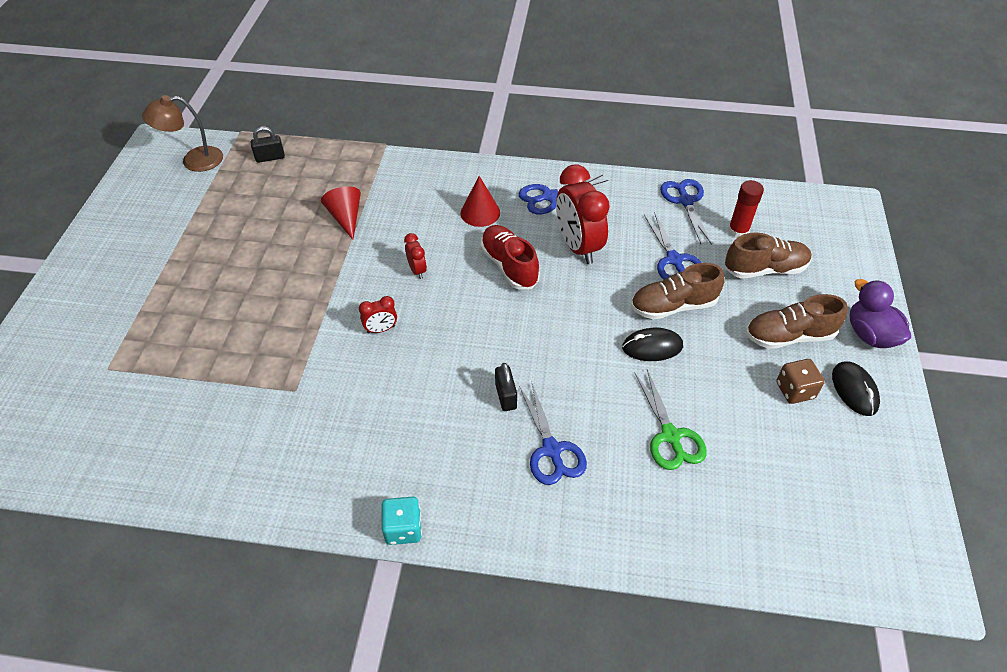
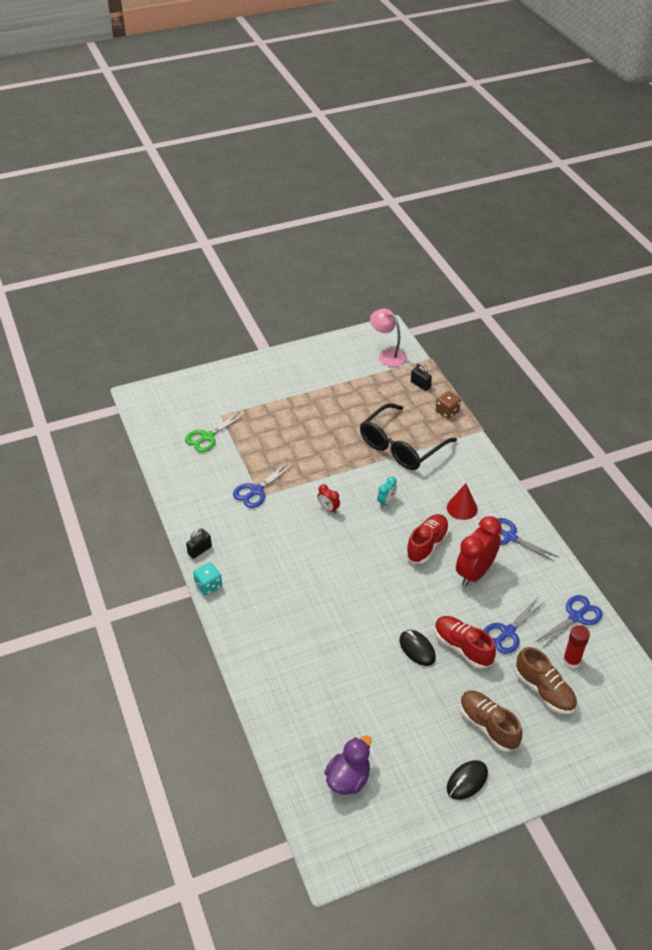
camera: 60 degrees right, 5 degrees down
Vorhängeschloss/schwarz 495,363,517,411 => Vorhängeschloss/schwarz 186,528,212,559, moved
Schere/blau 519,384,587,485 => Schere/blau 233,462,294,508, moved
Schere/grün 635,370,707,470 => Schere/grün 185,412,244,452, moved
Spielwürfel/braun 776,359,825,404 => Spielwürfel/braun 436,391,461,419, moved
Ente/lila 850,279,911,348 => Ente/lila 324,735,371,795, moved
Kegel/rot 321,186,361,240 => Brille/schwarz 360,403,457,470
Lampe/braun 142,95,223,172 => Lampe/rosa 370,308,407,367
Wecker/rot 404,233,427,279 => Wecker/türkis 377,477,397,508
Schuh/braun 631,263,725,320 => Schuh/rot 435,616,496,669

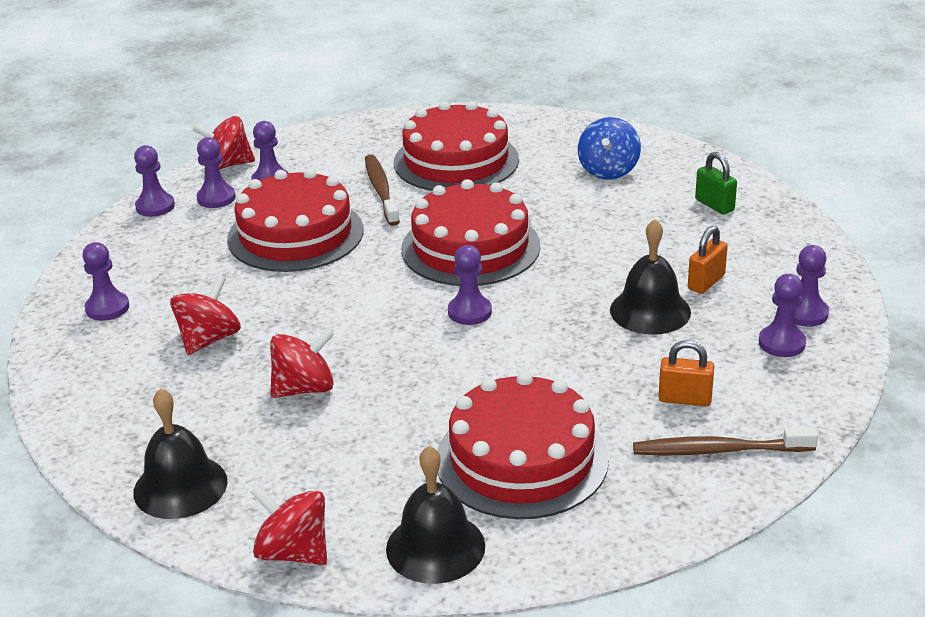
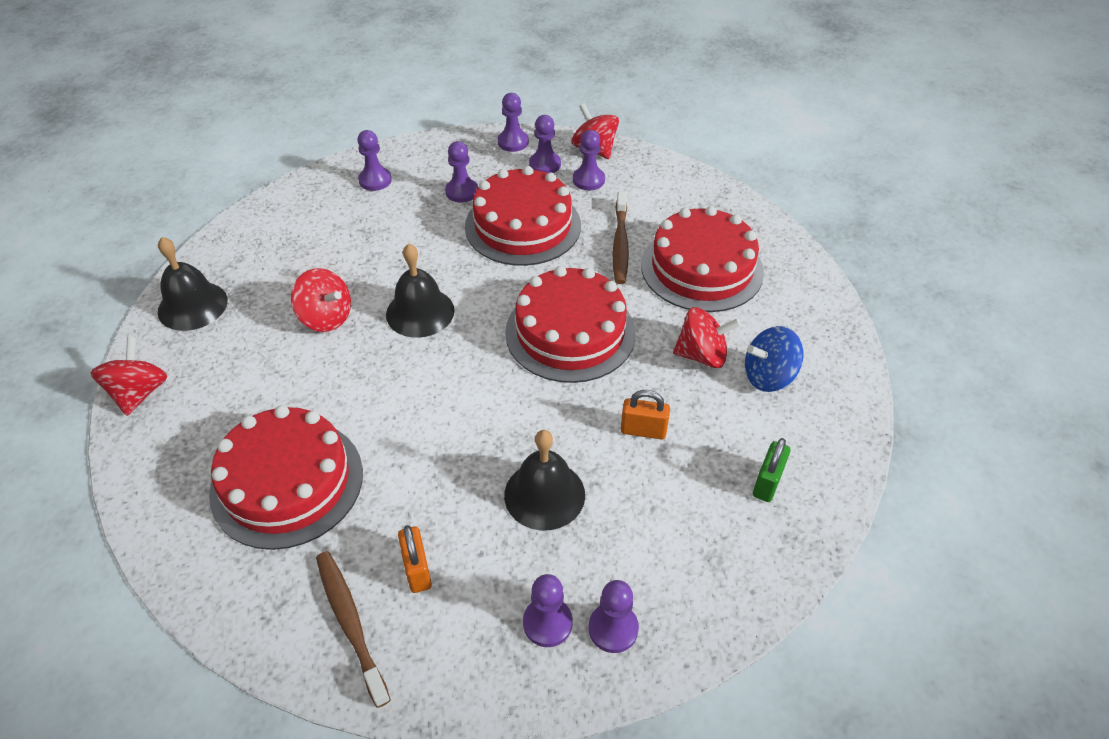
camera: 60 degrees right, 15 degrees up
Kreisel/rot 170,275,241,355 => Kreisel/rot 673,307,741,368, moved
Glocke/schwarz 386,446,485,584 => Glocke/schwarz 386,243,455,338, moved
Bauer/lila 448,245,492,325 => Bauer/lila 445,141,478,202, moved
Vorhängeschloss/orange 688,226,728,294 => Vorhängeschloss/orange 621,390,670,440, moved
Zahnbürste/braun 365,154,400,226 => Zahnbürste/braun 613,191,629,284, 135 degrees clockwise

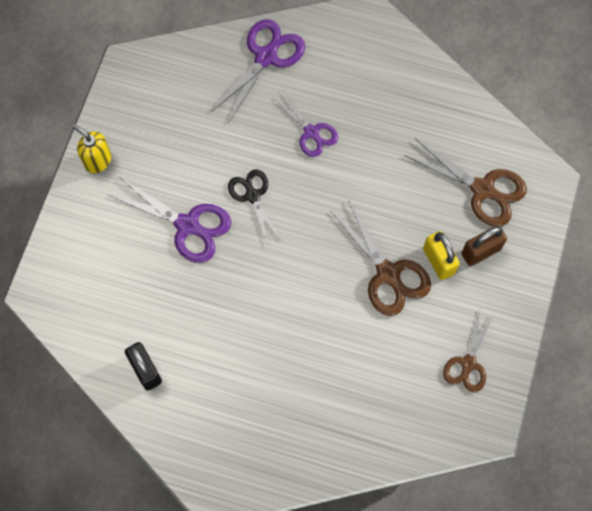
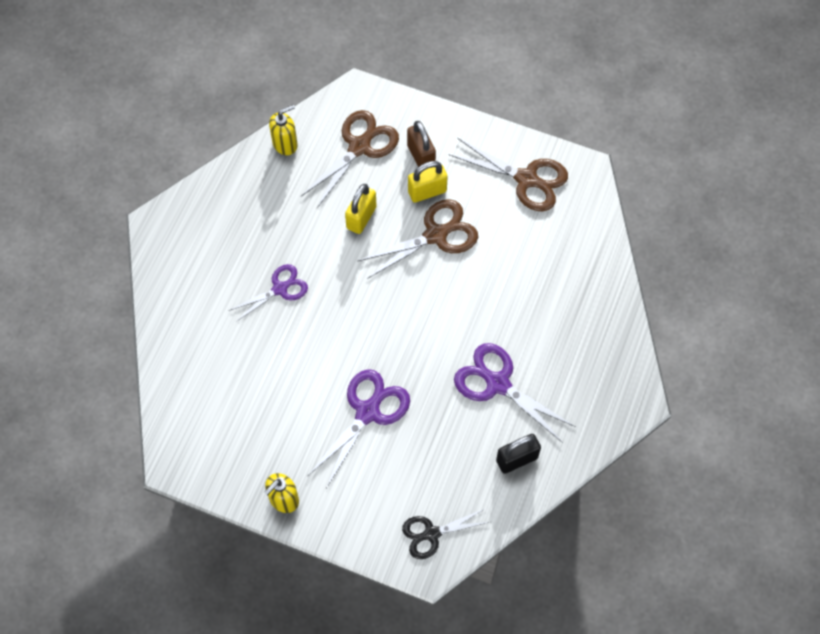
camera: 85 degrees left, 5 degrees down
nothing => Seifenspender/gelb 269,105,298,155
nothing => Vorhängeschloss/gelb 345,184,377,234
Schere/lila 211,19,305,123 => Schere/lila 454,343,576,443, moved
Schere/schwarz 228,170,281,245 => Schere/schwarz 402,508,489,559, moved
Schere/braun 443,311,494,392 => Schere/braun 449,138,568,211, x1.54

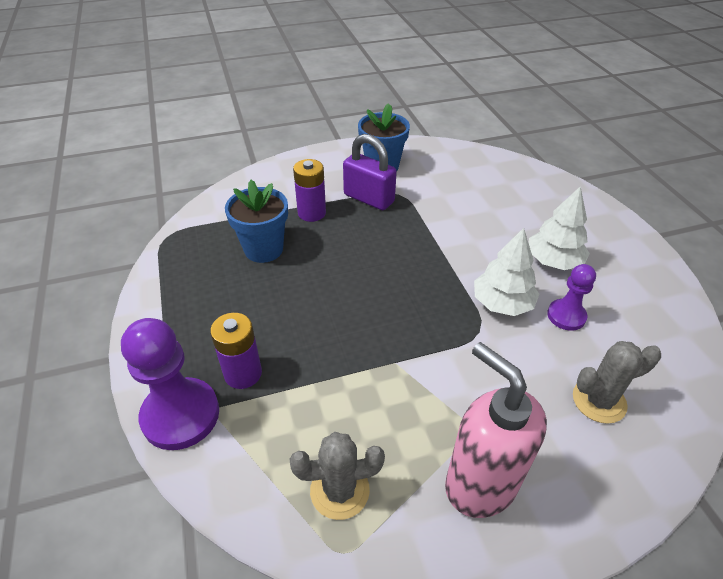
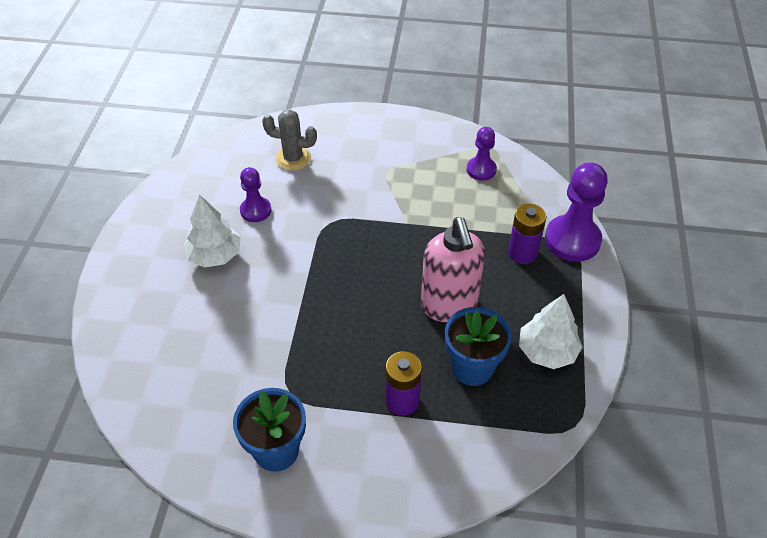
camera: 155 degrees left, 5 degrees up
Vorhängeschloss/lila 343,134,397,210 => nothing
Seifenspender/rosa 445,342,547,518 => Seifenspender/rosa 421,217,485,322, moved
Baum/weiß 474,228,539,316 => Baum/weiß 519,294,582,369, moved
Kaktus/grau 290,432,385,520 => Bauer/lila 467,127,497,181

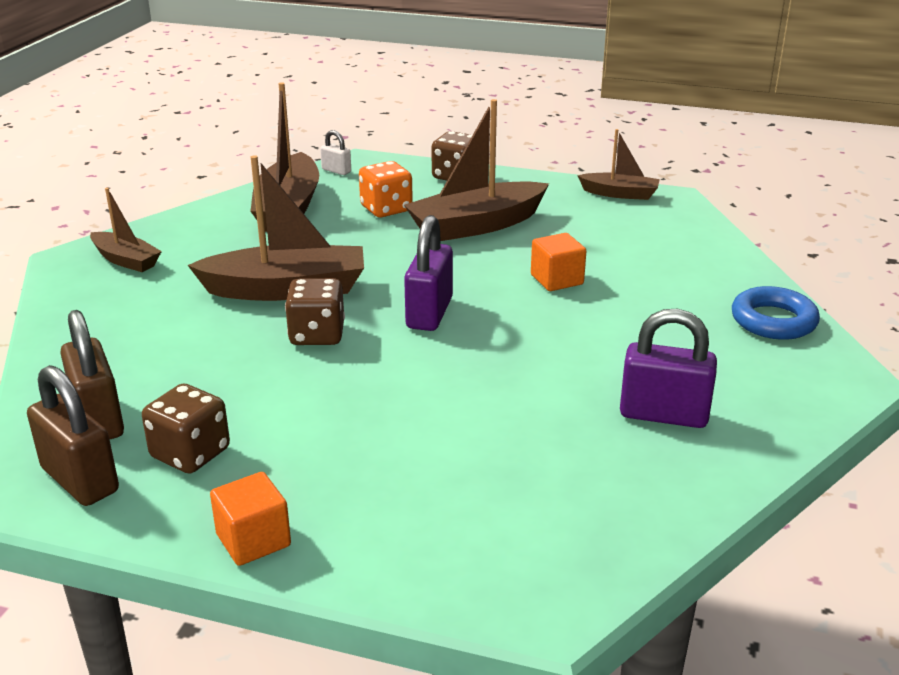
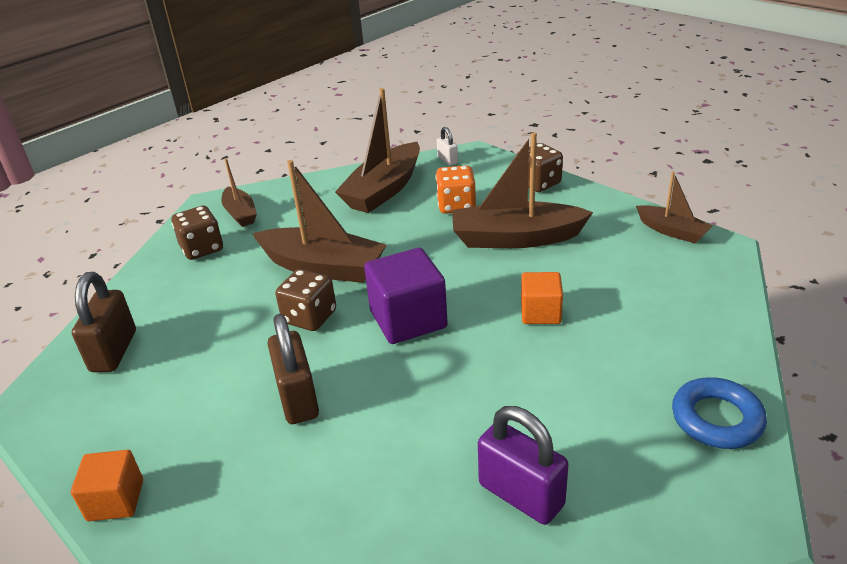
camera: 30 degrees right, 5 degrees up
Vorhängeschloss/braun 27,365,119,506 => Vorhängeschloss/braun 268,314,319,424, moved
Spielwürfel/braun 142,384,230,474 => Spielwürfel/braun 172,206,223,260, moved
Vorhängeschloss/lila 404,215,453,331 => Kubus/lila 364,248,448,344

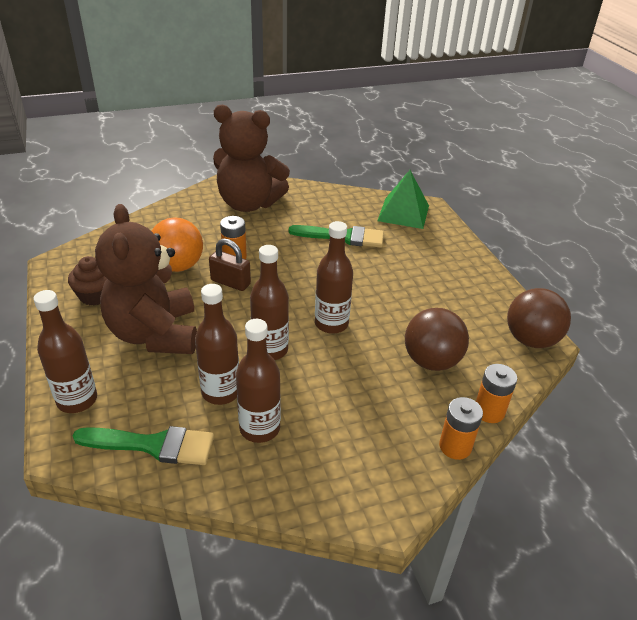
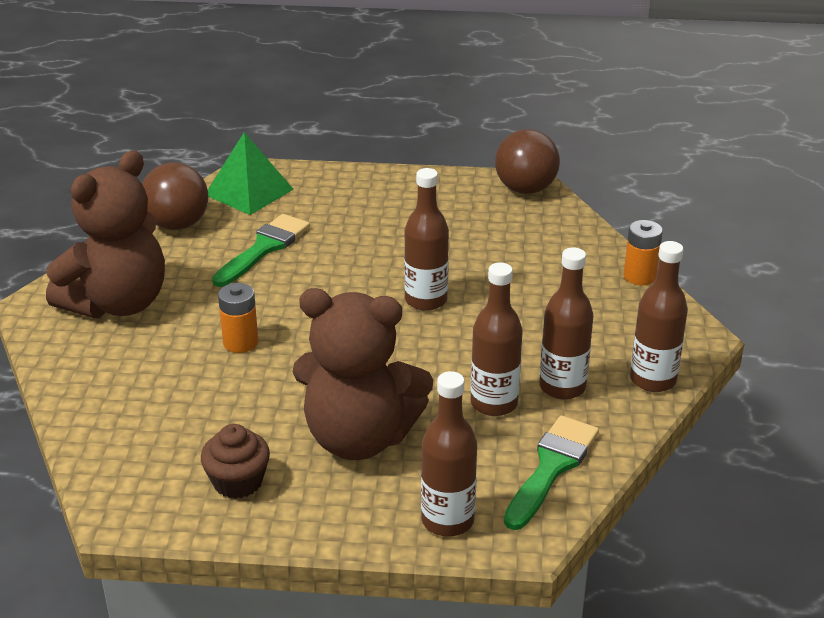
camera: 65 degrees left, 5 degrees down
Ball/orange 152,217,203,272 => nothing
Vorhängeschloss/braun 209,239,251,291 => nothing
Batterie/orange 476,364,517,423 => nothing
Flasche/braun 250,245,289,360 => Flasche/braun 630,241,688,392, moved
Ball/braun 405,308,469,371 => Ball/braun 142,162,208,230, moved

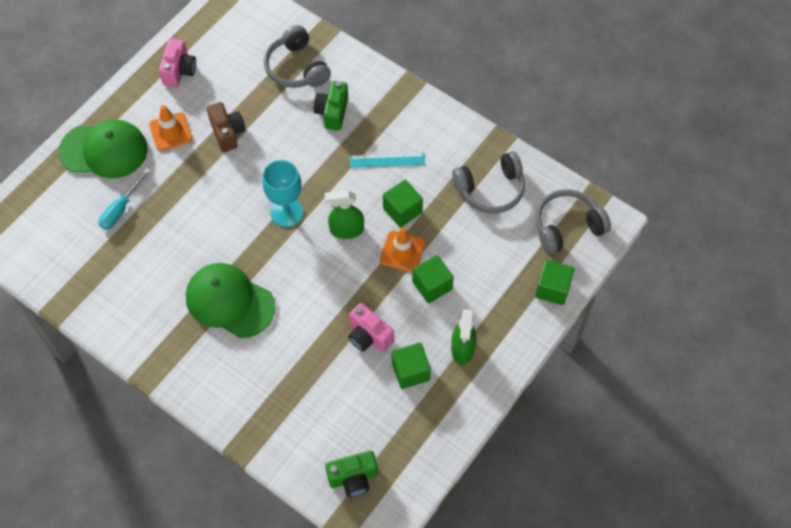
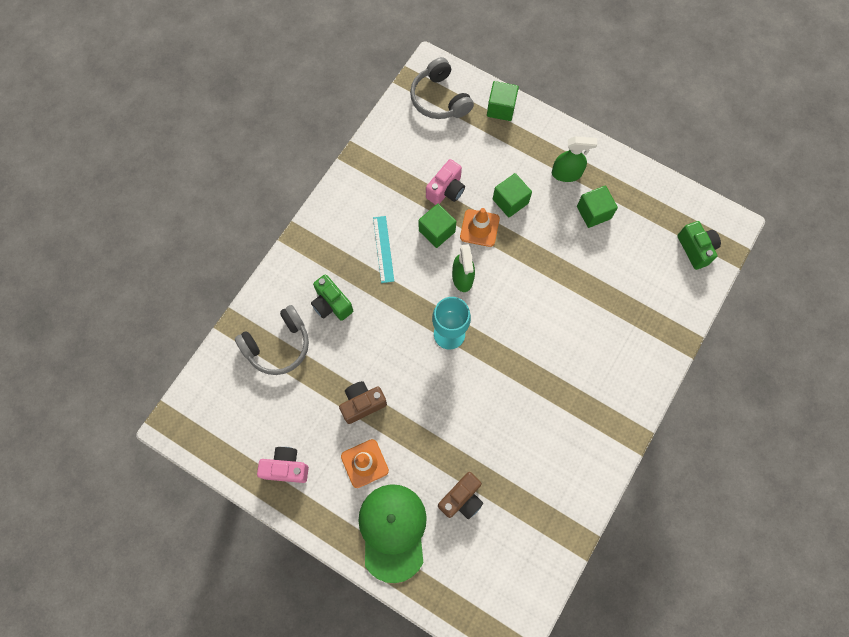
camera: 95 degrees left, 10 degrees up
Kappe/grün 186,263,275,338 => nothing
Kopfhörer/grau 452,151,525,214 => nothing
Kamera/rosa 348,303,394,352 => Kamera/rosa 426,159,465,205, moved
Schraubenzieher/türkis 99,169,151,230 => Kamera/braun 438,472,483,519
Kamera/grün 314,81,348,131 => Kamera/grün 311,274,353,321, 45 degrees clockwise

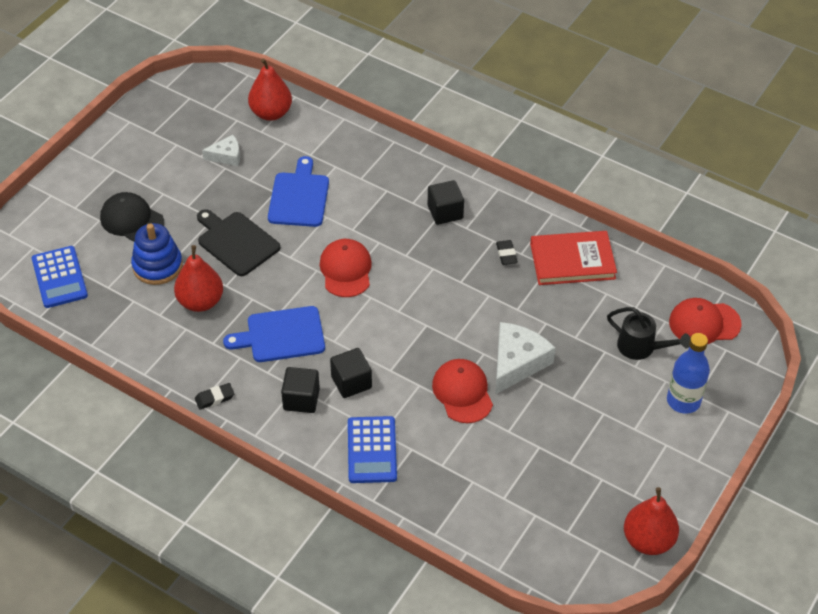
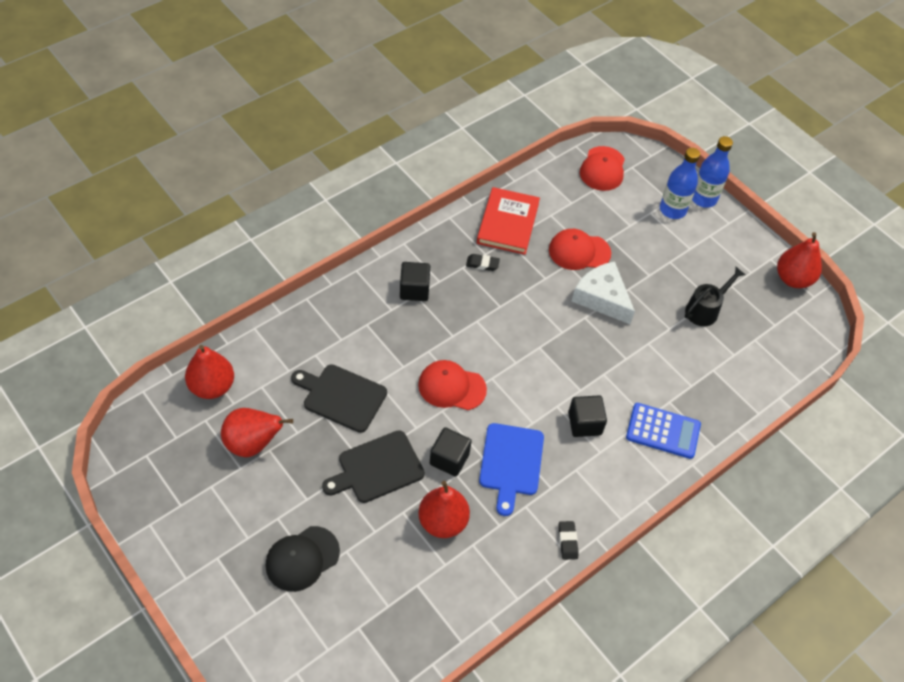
camera: 75 degrees left, 5 degrees up
Taschenrechner/blau 32,246,88,308 => nothing
Stapelspielzeug/blau 131,223,183,285 => nothing
nothing => Flasche/blau 692,136,733,208
Kubus/schwarz 281,367,320,413 => Kubus/schwarz 430,427,472,477, moved
Kappe/rot 432,359,493,423 => Kappe/rot 549,229,611,270, moved
Gießkanne/schwarz 607,307,690,360 => Gießkanne/schwarz 685,267,745,326, moved
Käse/weiß 202,135,240,166 => Birne/rot 221,408,293,457
Schneidebrett/blau 268,156,329,227 => Schneidebrett/schwarz 291,364,387,433

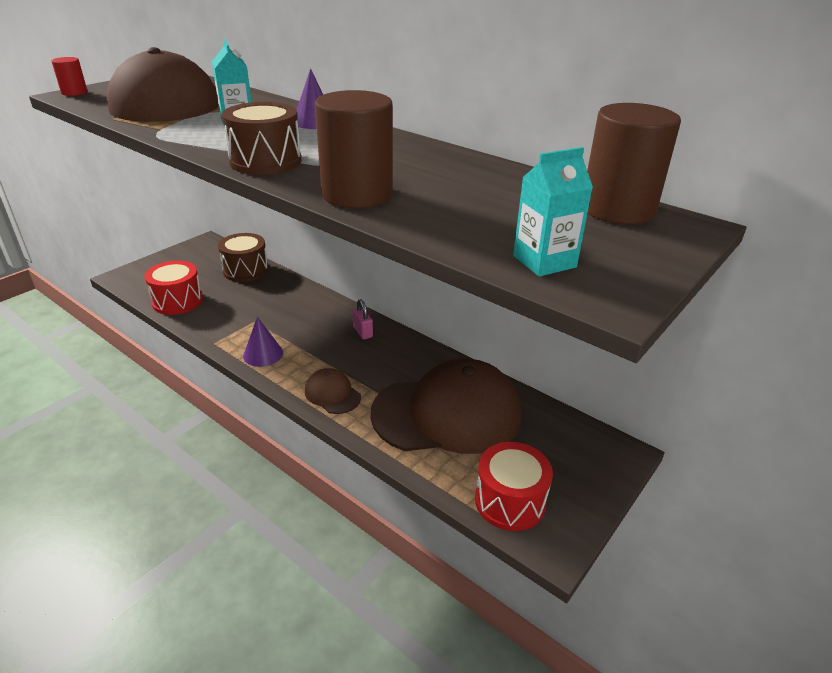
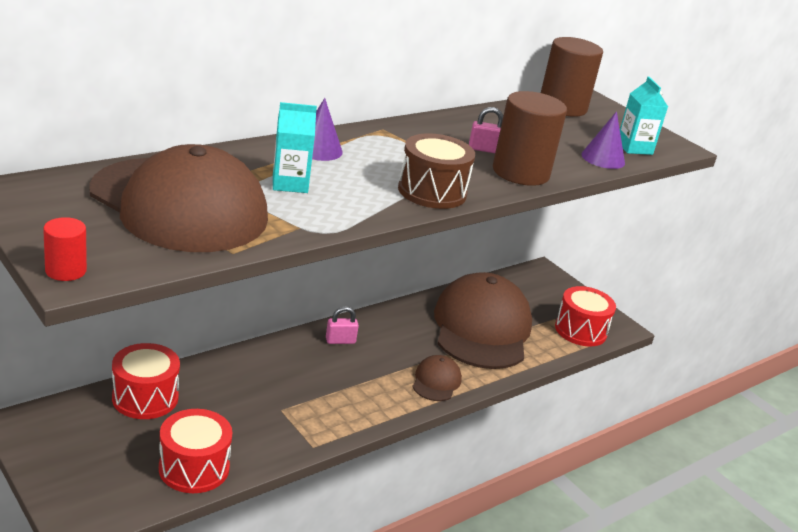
camera: 80 degrees left, 5 degrees down
nothing => Vorhängeschloss/rosa 469,107,503,153
Kegel/lila 243,317,283,367 => Kegel/lila 581,111,625,169, moved
Trommel/braun 218,233,269,282 => Trommel/rot 112,343,180,419
Kappe/braun 305,368,361,414 => Kappe/braun 412,355,462,401, 135 degrees clockwise

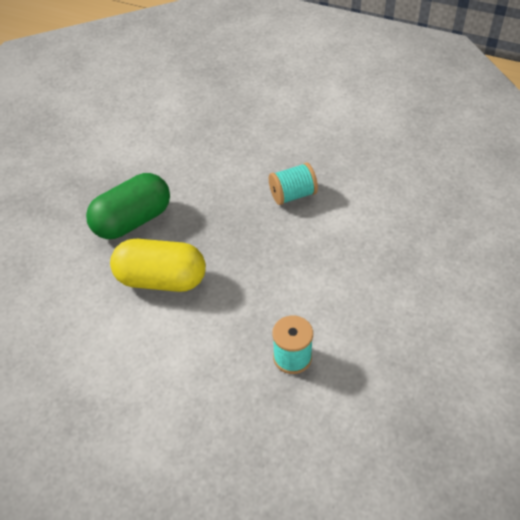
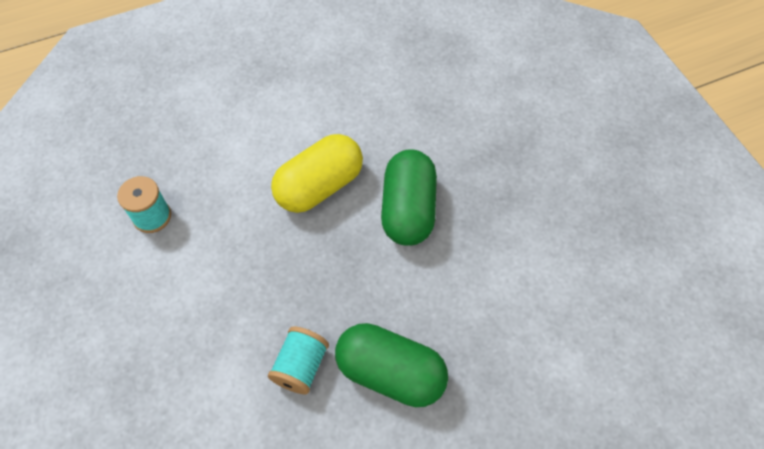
camera: 130 degrees right, 10 degrees up
nothing => Kapsel/grün 335,323,448,407

